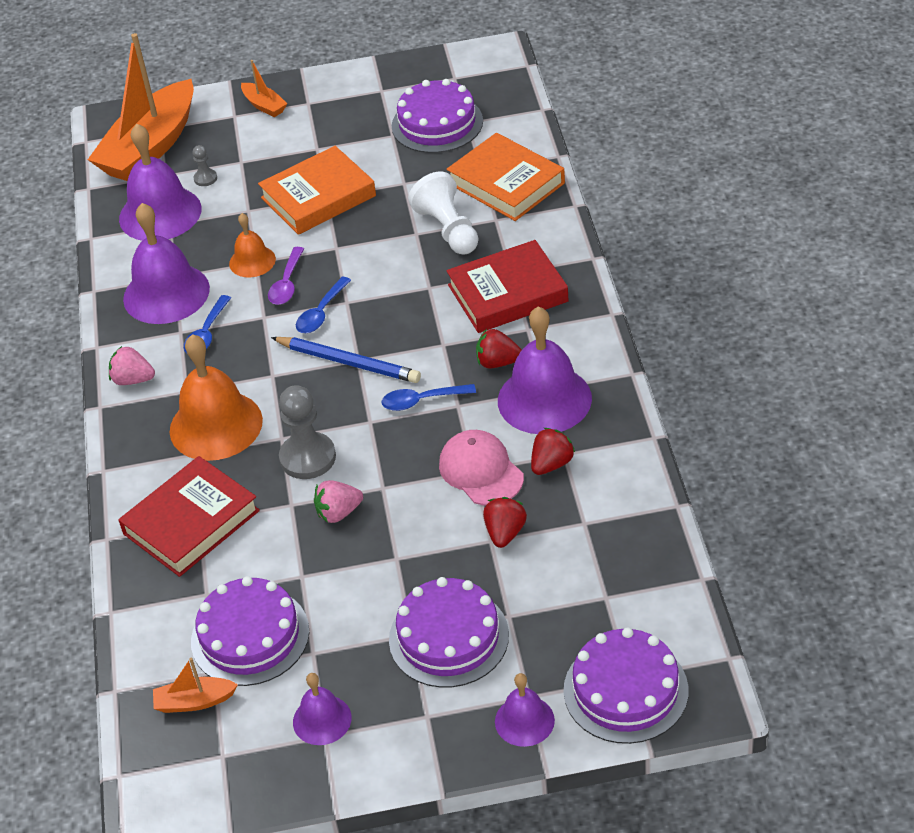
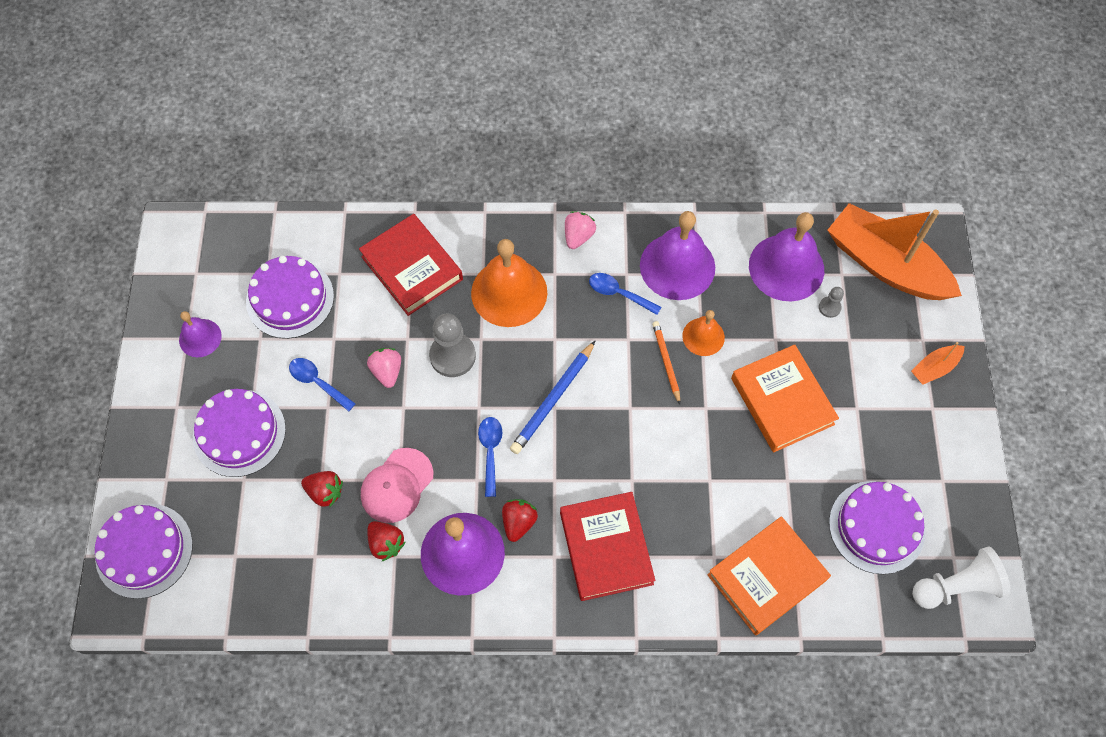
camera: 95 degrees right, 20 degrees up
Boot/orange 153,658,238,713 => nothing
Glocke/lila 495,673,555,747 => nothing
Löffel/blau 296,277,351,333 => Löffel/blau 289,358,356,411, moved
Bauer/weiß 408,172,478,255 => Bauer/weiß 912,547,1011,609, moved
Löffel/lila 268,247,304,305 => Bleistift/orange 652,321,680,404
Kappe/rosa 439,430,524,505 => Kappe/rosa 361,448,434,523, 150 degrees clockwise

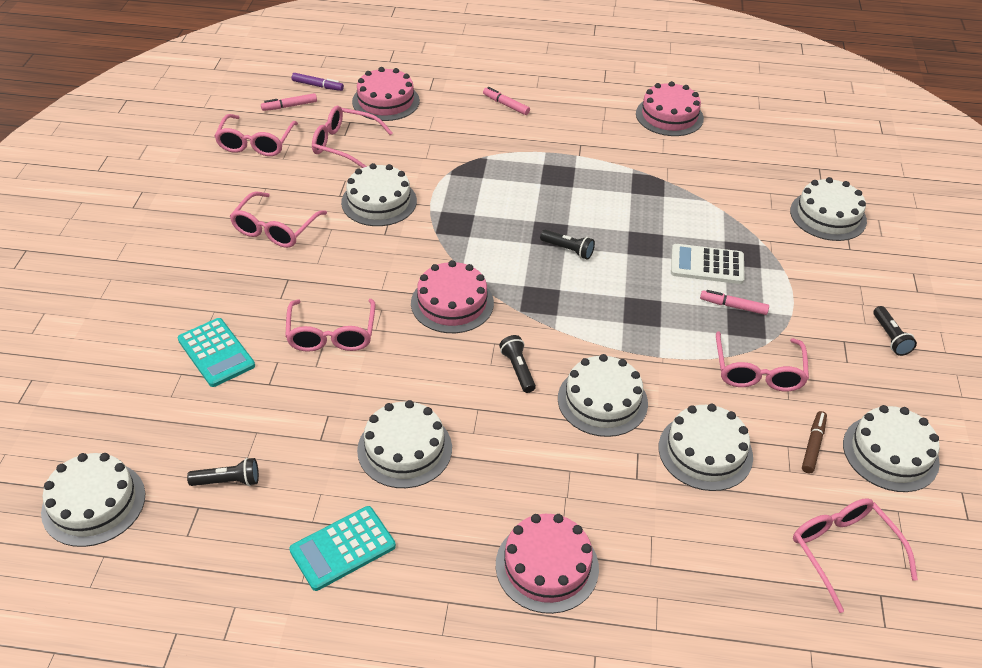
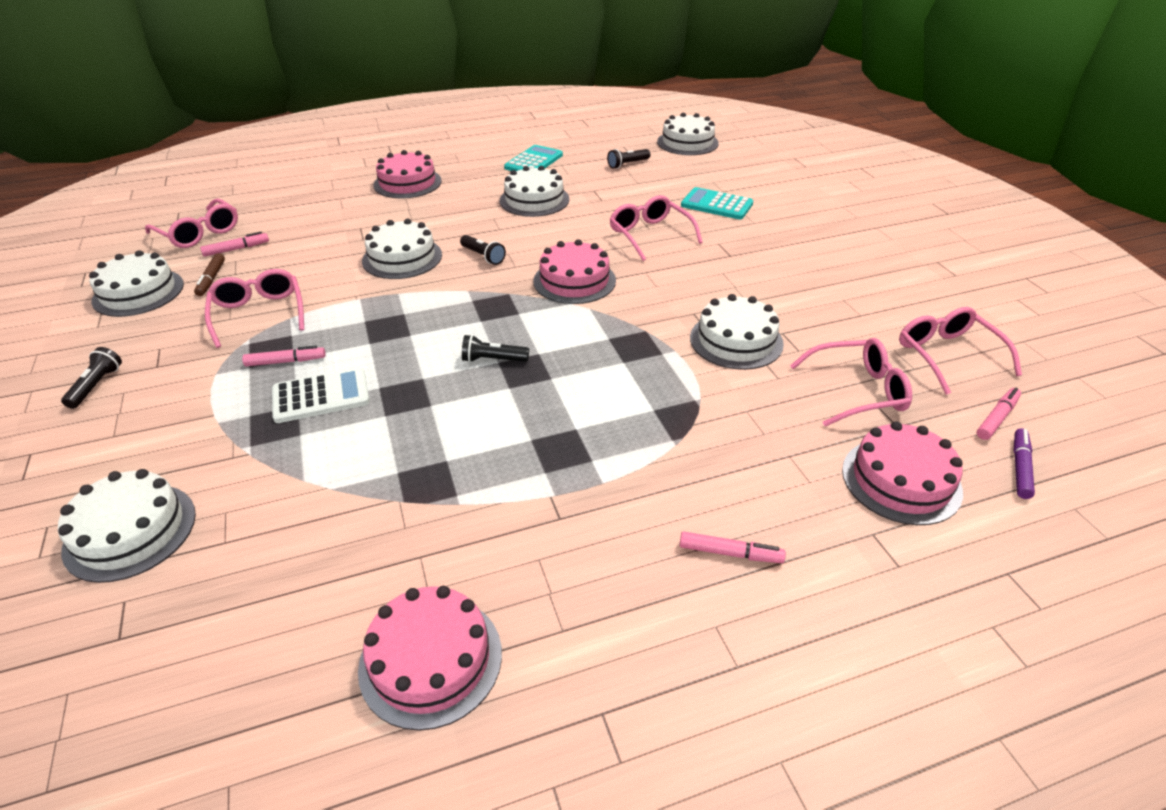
camera: 155 degrees right, 5 degrees down
Brille/rosa 230,192,327,248 => nothing
Kuchen/weiß 659,404,753,491 => nothing
nothing => Filzstift/rosa 200,232,269,257
Filzstift/lila 292,73,344,91 => Filzstift/lila 1013,428,1035,499, 120 degrees clockwise
Taschenlampe/schwarz 873,306,917,356 => Taschenlampe/schwarz 61,347,122,409, 45 degrees clockwise

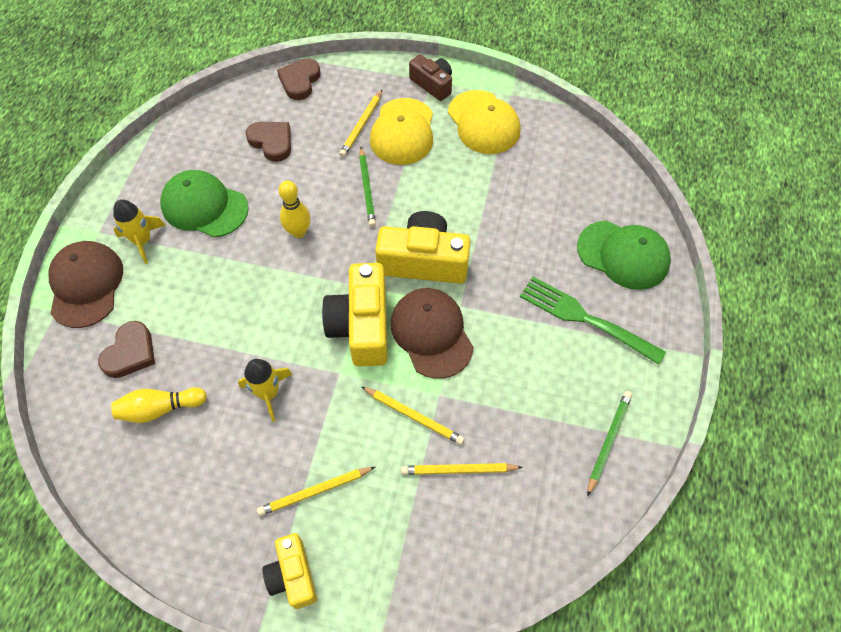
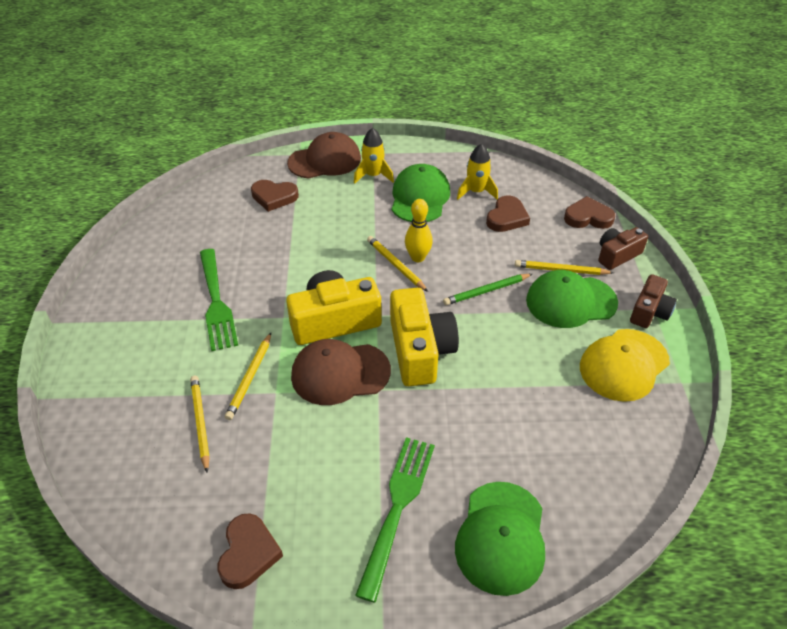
camera: 75 degrees right, 15 degrees down
Bowlingkegel/gelb 111,387,207,423 => nothing
Kamera/gelb 263,533,317,609 => nothing
nothing => Gabel/grün 200,249,238,351
nothing => Kamera/braun 598,227,648,270
Rakete/gelb 238,359,292,422 => Rakete/gelb 457,143,498,200, moved
Bleistift/gelb 257,467,375,516 => Bleistift/gelb 367,236,428,292, moved
Bleistift/grün 587,391,632,496 => Herz/braun 217,513,283,589
Kappe/gelb 370,98,433,165 => Kappe/grün 526,270,618,328
Kappe/braun 391,288,474,379 => Kappe/braun 291,339,391,405, 150 degrees counterclockwise

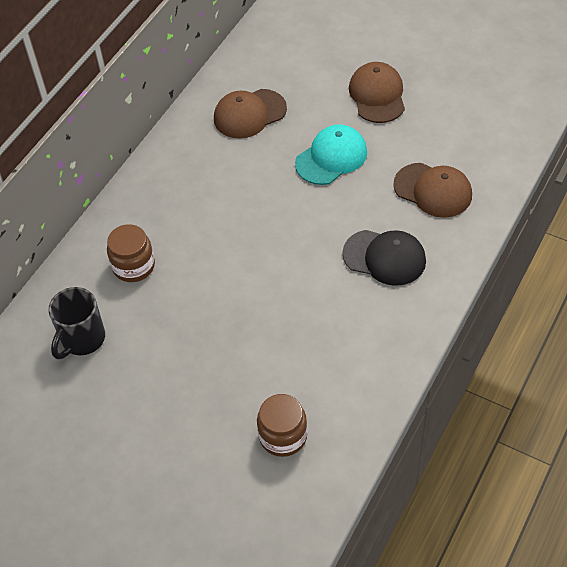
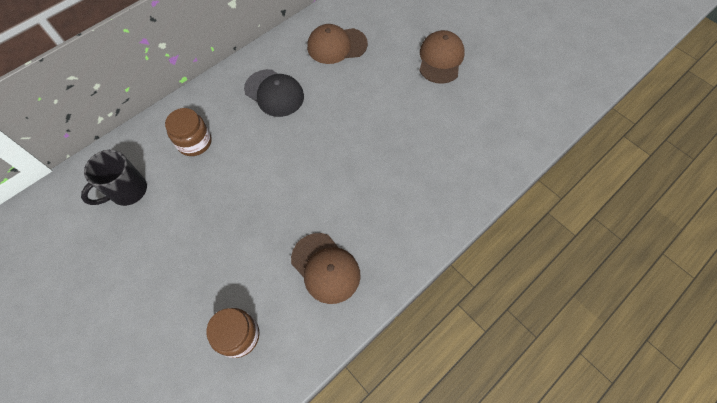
camera: 15 degrees right, 10 degrees up
Kappe/türkis 295,124,367,185 => nothing
Kappe/schwarz 343,230,426,286 => Kappe/schwarz 244,69,304,117, moved
Kappe/braun 393,163,472,218 => Kappe/braun 291,233,361,304, moved

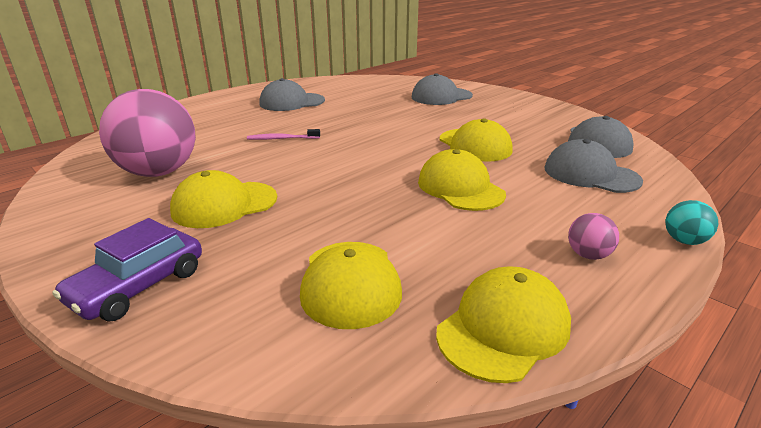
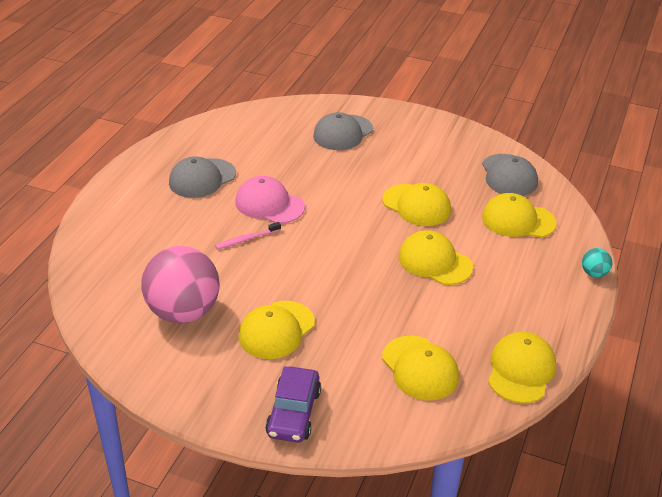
camera: 25 degrees left, 10 degrees up
Ball/rosa 568,213,619,260 => nothing
nothing => Kappe/rosa 235,176,305,224
Kappe/grau 545,139,643,193 => Kappe/gelb 482,193,557,238

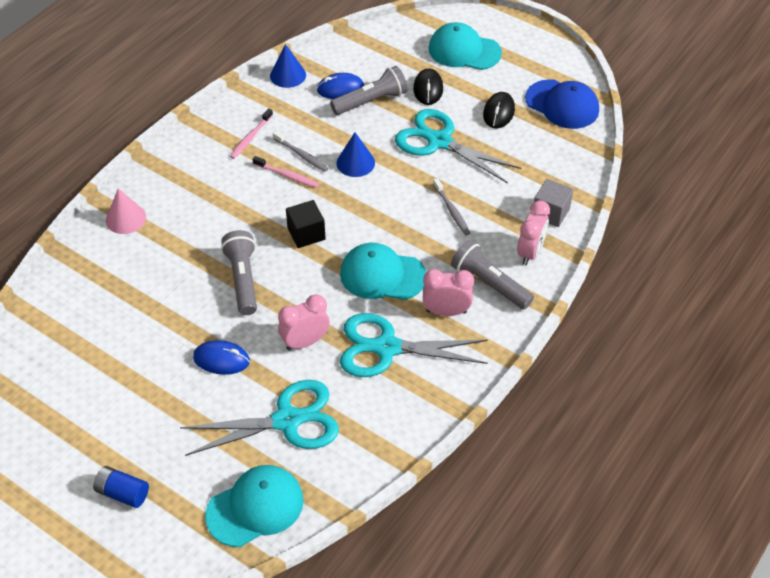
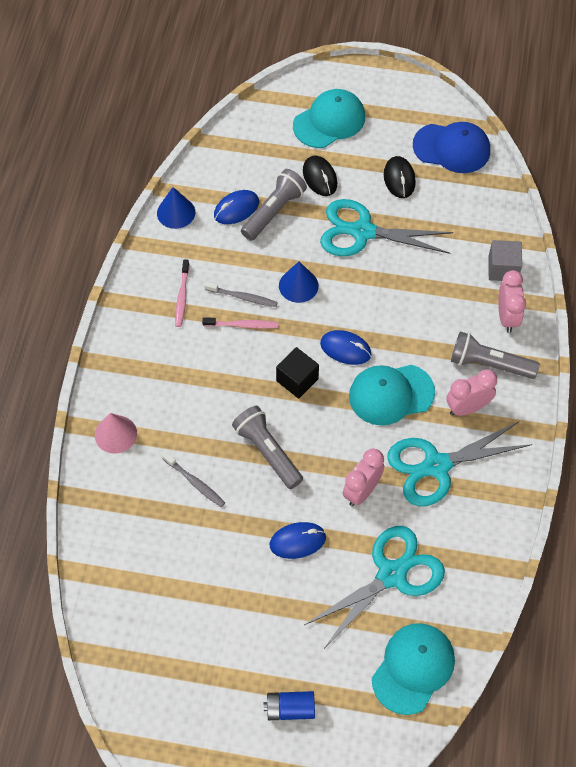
camera: 25 degrees left, 10 degrees up
nothing => Computermaus/blau 320,330,371,365
Zahnbürste/grau 433,178,470,235 => Zahnbürste/grau 162,452,225,507, moved
Kappe/türkis 428,22,502,70 => Kappe/türkis 293,89,365,148, 150 degrees clockwise

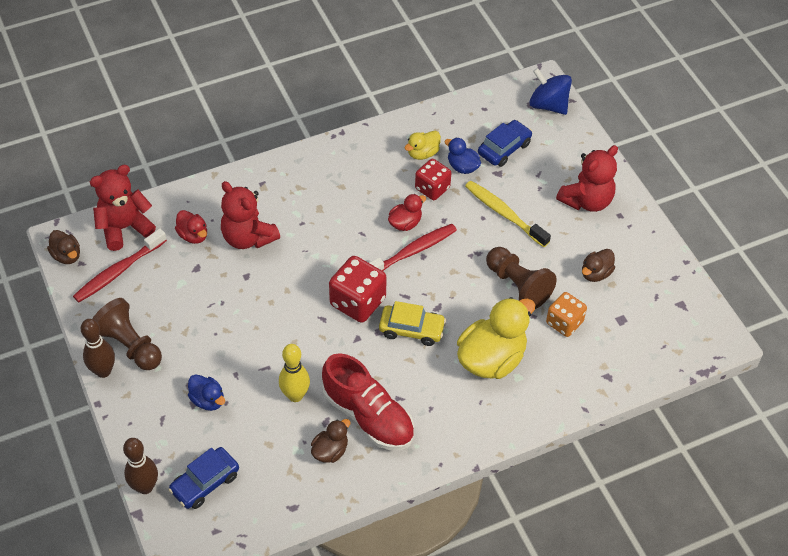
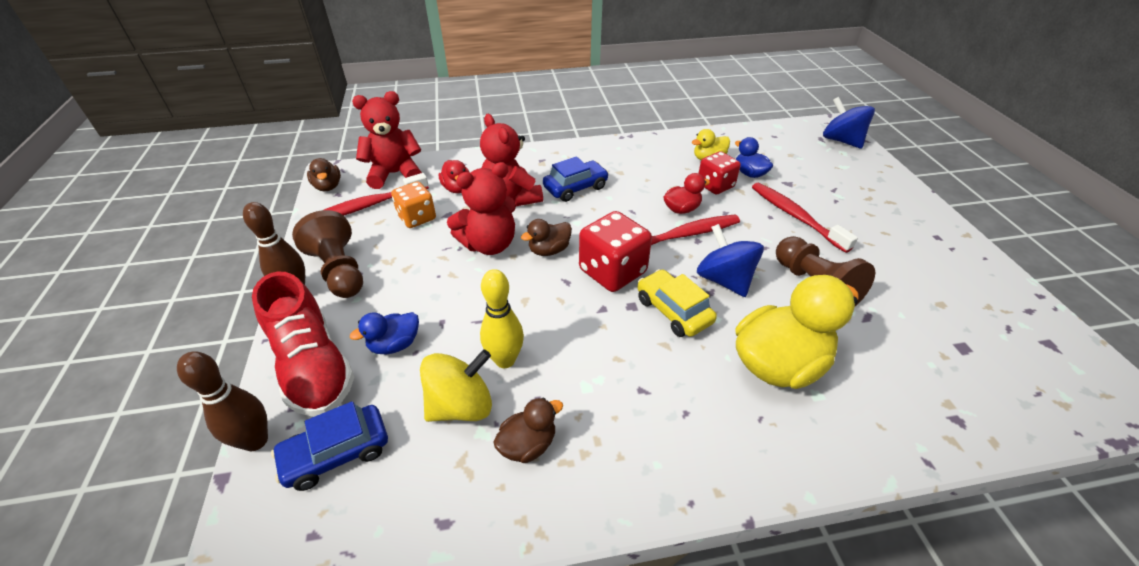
camera: 15 degrees right, 10 degrees down
nothing => Kreisel/gelb 420,349,492,422
nothing => Kreisel/blau 697,224,764,297
Schuh/rot 322,353,414,450 => Schuh/rot 252,272,354,417, moved
Auto/blau 478,120,532,167 => Auto/blau 543,156,609,202, moved
Spielwürfel/orange 546,292,587,337 => Spielwürfel/orange 391,181,436,228, moved
Teddybär/rot 556,145,618,212 => Teddybär/rot 447,162,516,255, moved
Ente/braun 582,249,615,282 => Ente/braun 521,219,572,256, moved
Zahnbürste/gelb 465,181,551,247 => Zahnbürste/rot 752,183,858,253
Ente/blau 188,374,225,411 => Ente/blau 350,312,419,355, 90 degrees clockwise
Auto/gelb 379,301,446,346 => Auto/gelb 638,269,717,337, 150 degrees counterclockwise

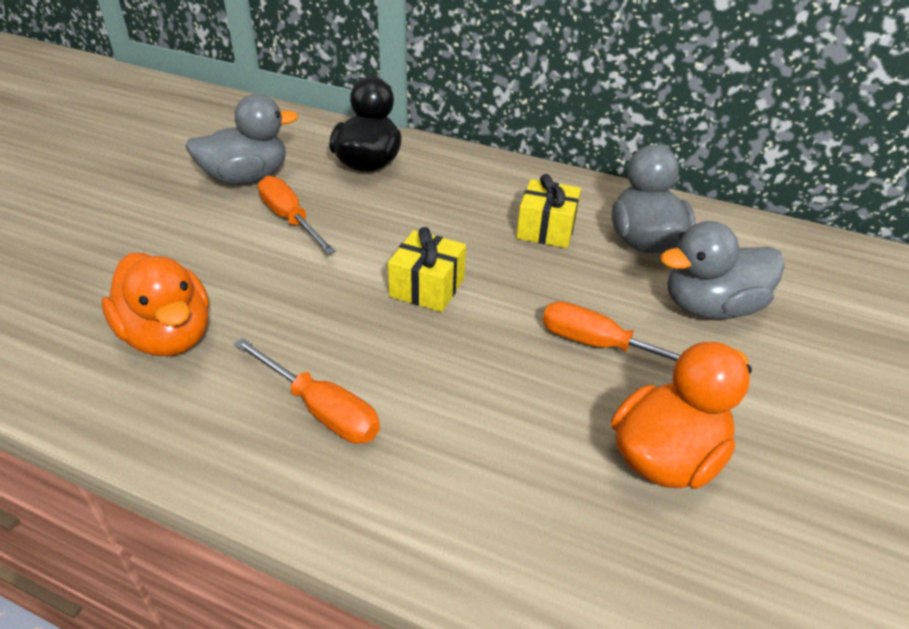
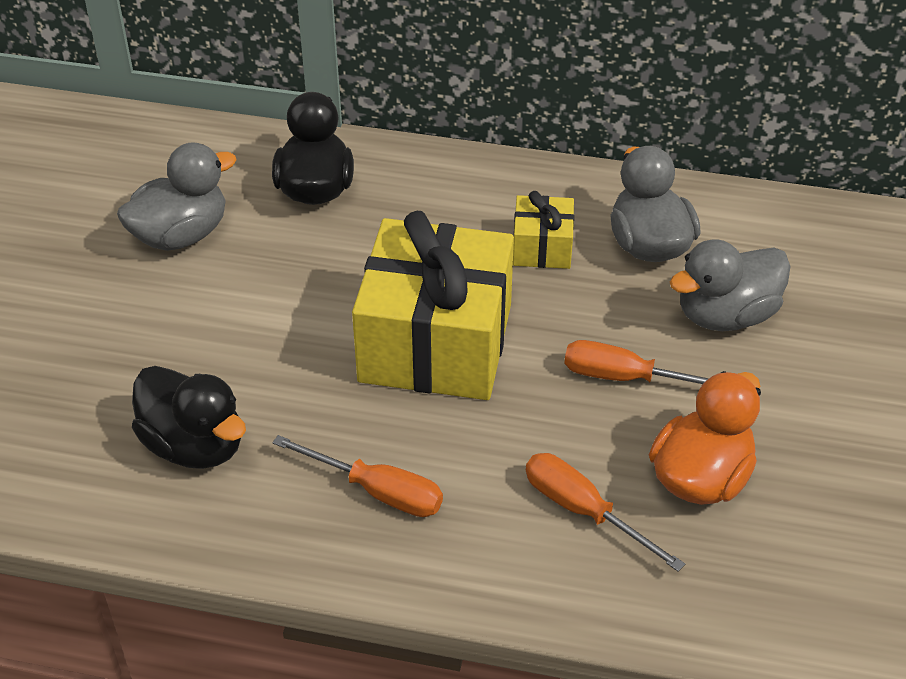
camera: 10 degrees left, 5 degrees up
Schraubenzieher/orange 258,175,336,255 => Schraubenzieher/orange 526,453,685,572, moved
Ente/orange 101,253,209,356 => Ente/schwarz 132,366,246,469
Geschenk/gelb 388,227,466,312 => Geschenk/gelb 352,211,514,400, x2.16

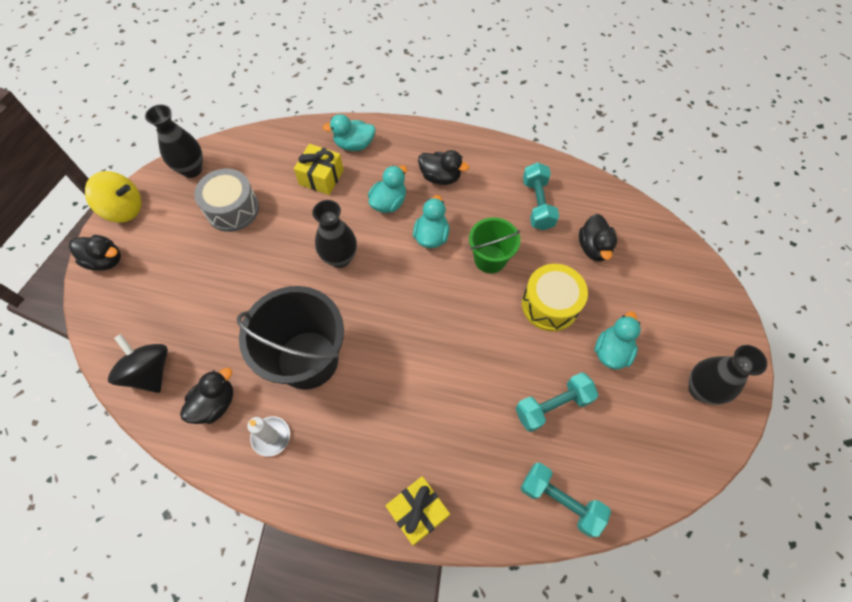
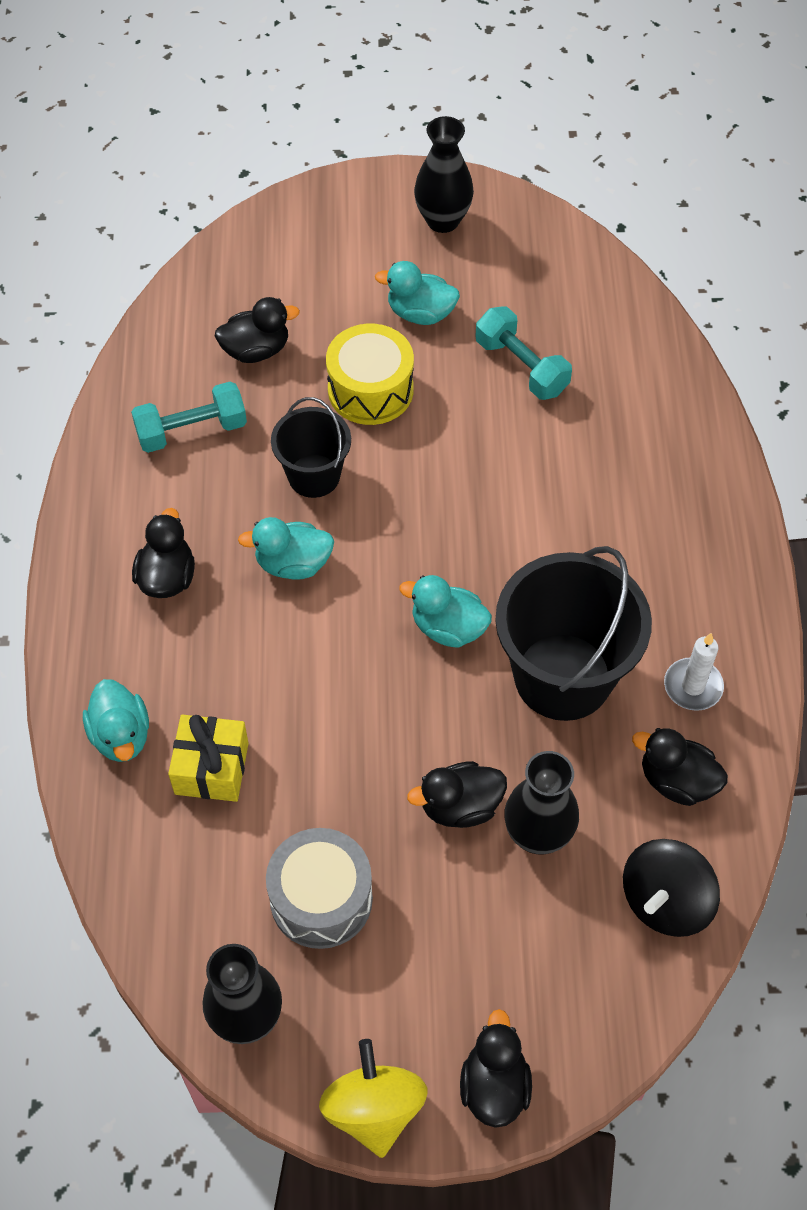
camera: 105 degrees left, 5 degrees down
Geschenk/gelb 385,476,450,546 => nothing
Hantel/türkis 521,463,611,537 => nothing
nothing => Ente/schwarz 407,761,507,828
Vase/schwarz 312,200,357,268 => Vase/schwarz 504,751,579,855, moved
Ente/türkis 368,165,407,213 => Ente/türkis 399,575,492,648, moved
Eimer/grün 469,217,520,273 => Eimer/schwarz 271,397,351,498

